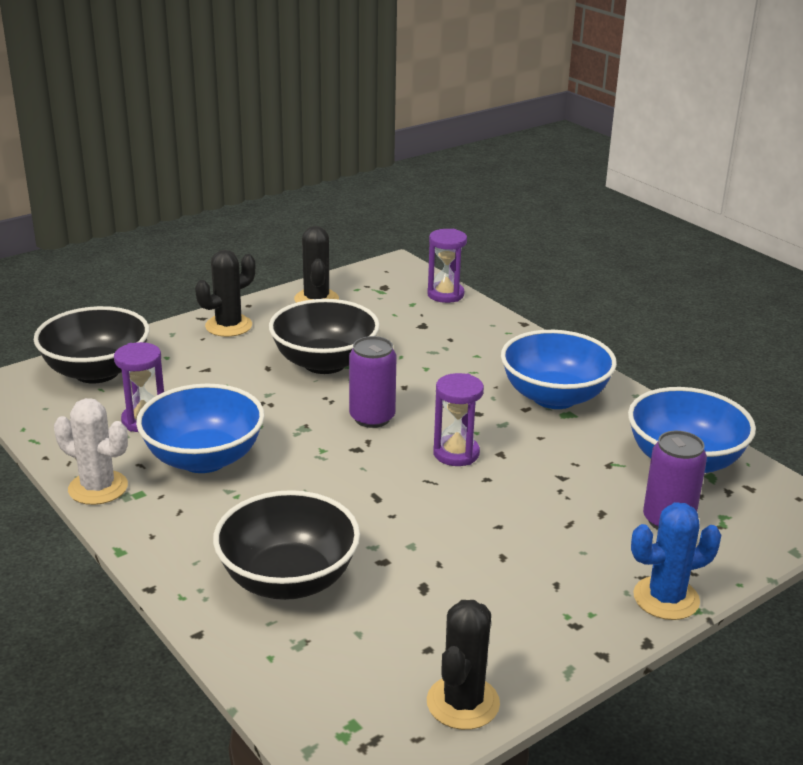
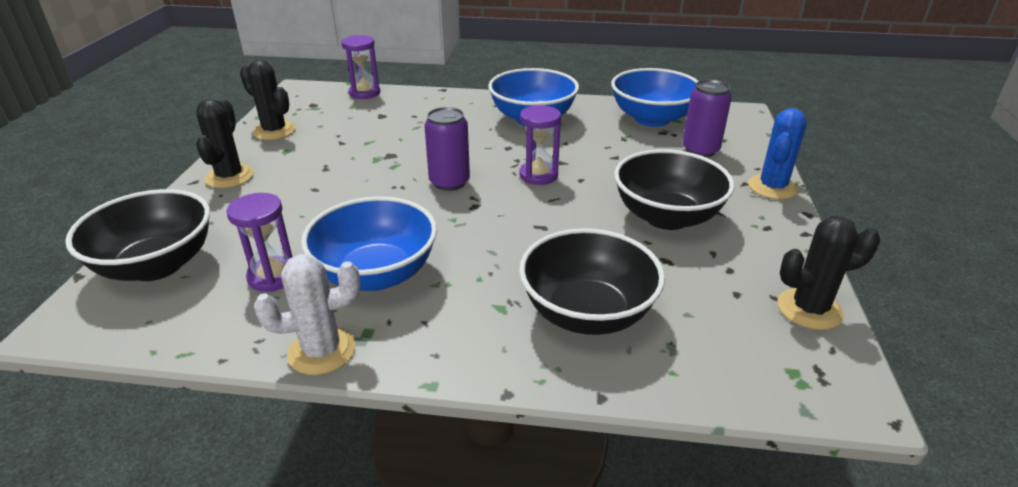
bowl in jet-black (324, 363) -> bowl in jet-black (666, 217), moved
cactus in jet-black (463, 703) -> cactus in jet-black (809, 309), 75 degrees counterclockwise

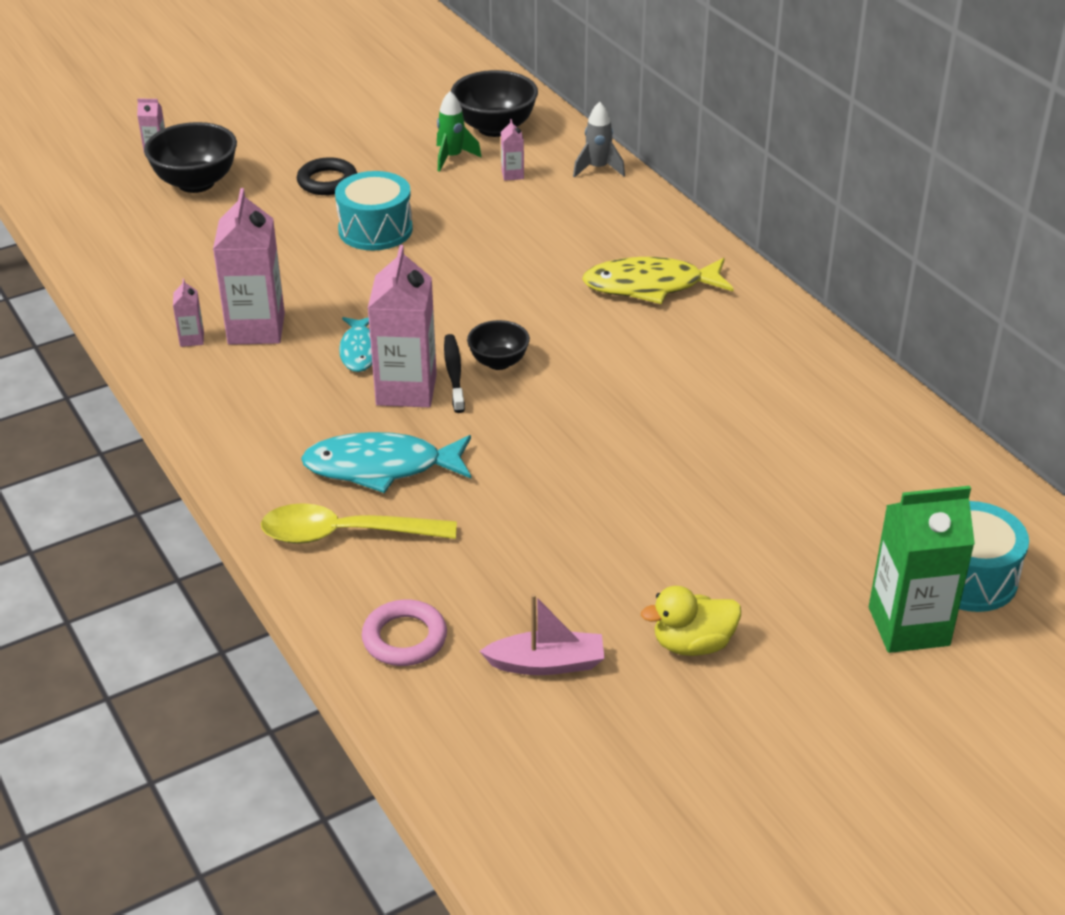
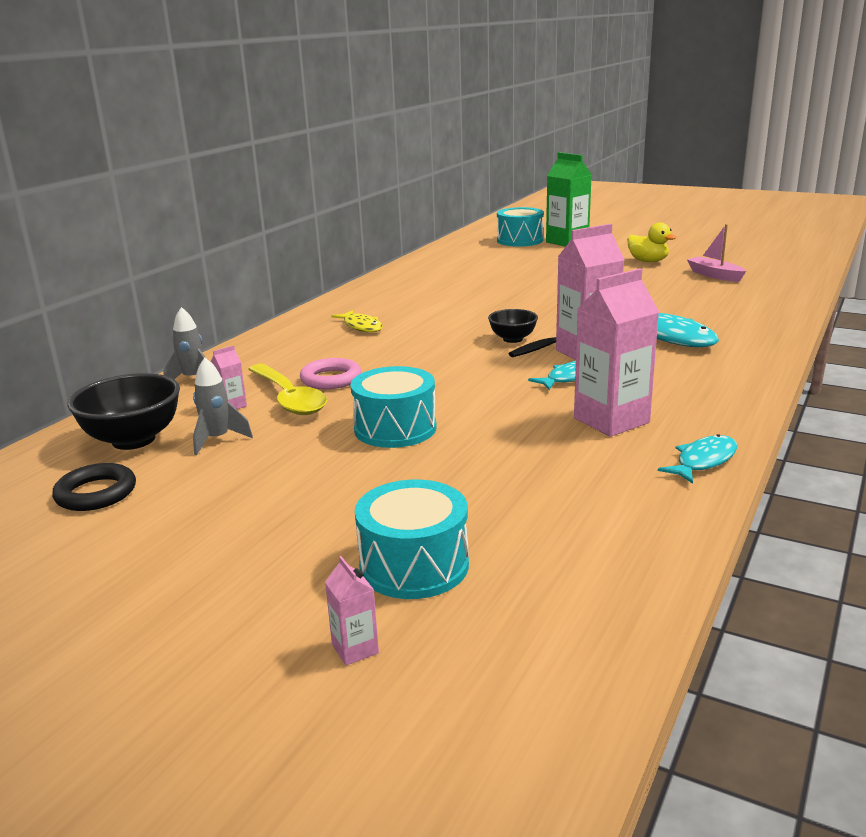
hoop in jet-black (327, 181) -> hoop in jet-black (96, 493), moved
spaceship in emerald (452, 158) -> spaceship in gray (218, 440)
tablespoon in yellow (344, 534) -> tablespoon in yellow (289, 398), moved
hoop in pink (404, 638) -> hoop in pink (331, 379), moved
fish in yellow (650, 286) -> fish in yellow (361, 326), x0.60
bowl in jet-black (196, 183) -> toy drum in aqua (414, 565)
none -> fish in aqua (703, 461)
carton in pink (192, 339) -> none

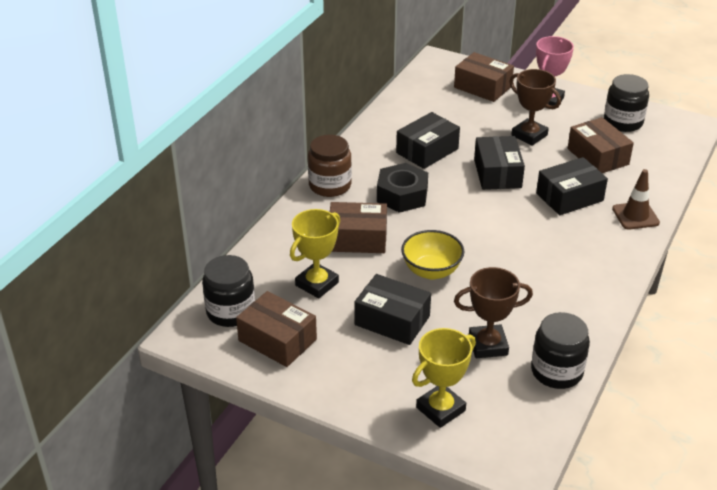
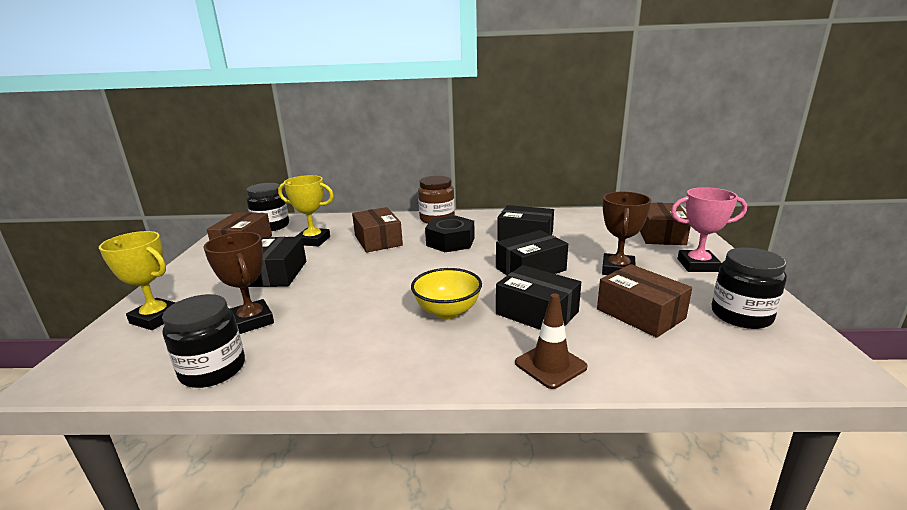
bowl in yellow (431, 271) -> bowl in yellow (447, 311), moved
package in dark brown (598, 156) -> package in dark brown (640, 314), 75 degrees counterclockwise

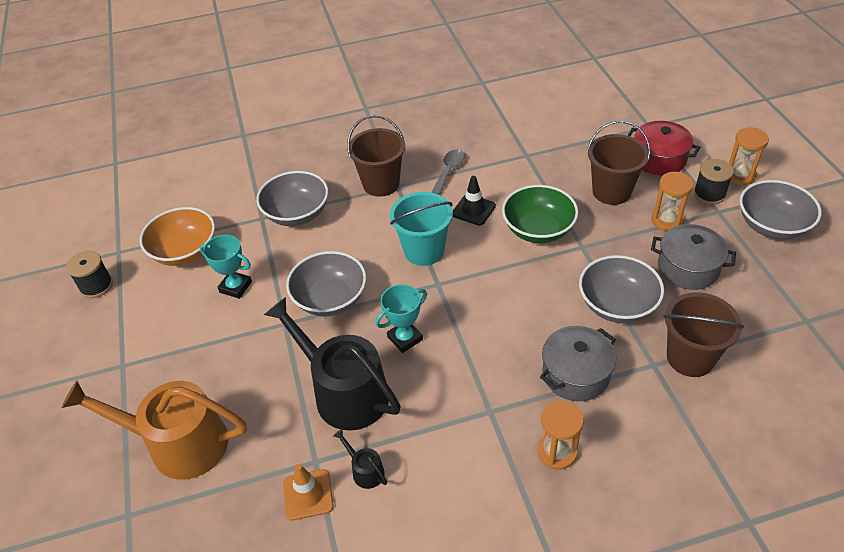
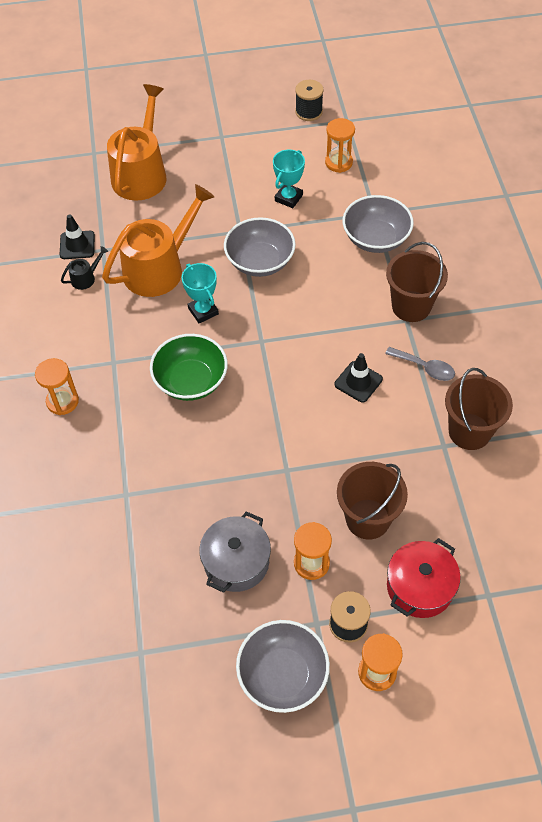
traffic cone in orange (308, 494) -> traffic cone in jet-black (77, 245)
watering can in jet-black (344, 392) -> watering can in orange (159, 268)
bowl in emerald (538, 230) -> bowl in emerald (191, 381), moved
bowl in orange (185, 252) -> hourglass in orange (338, 162)
sand bucket in dark brown (690, 358) -> sand bucket in dark brown (469, 431), moved
sand bucket in aqua (424, 251) -> none
stockpot in gray (575, 374) -> none
bowl in gray (617, 305) -> none

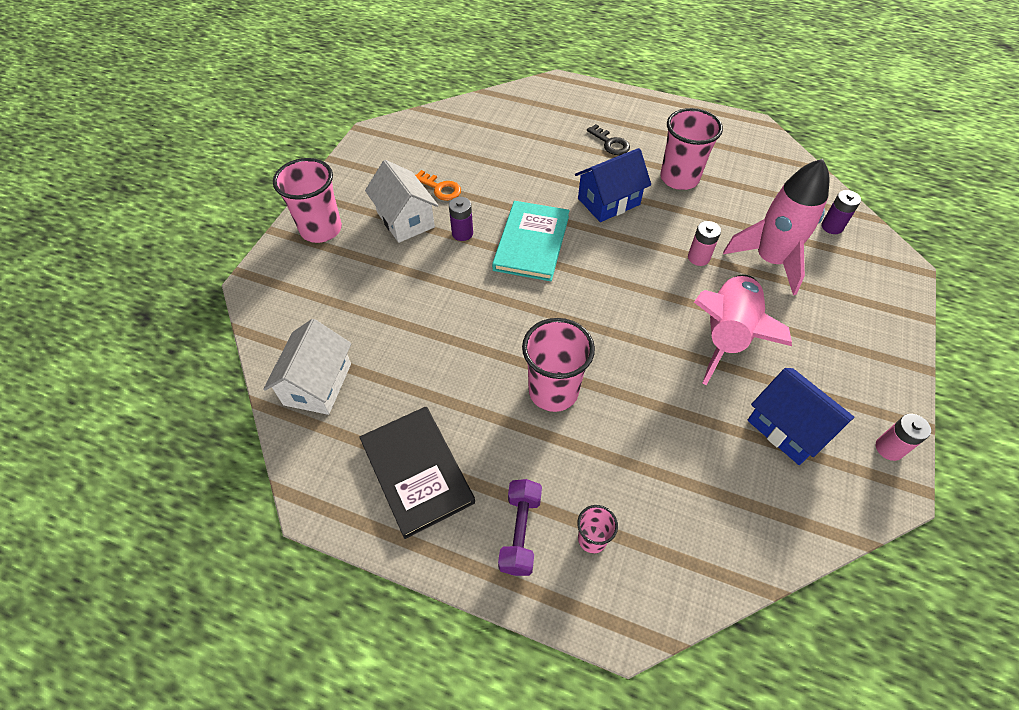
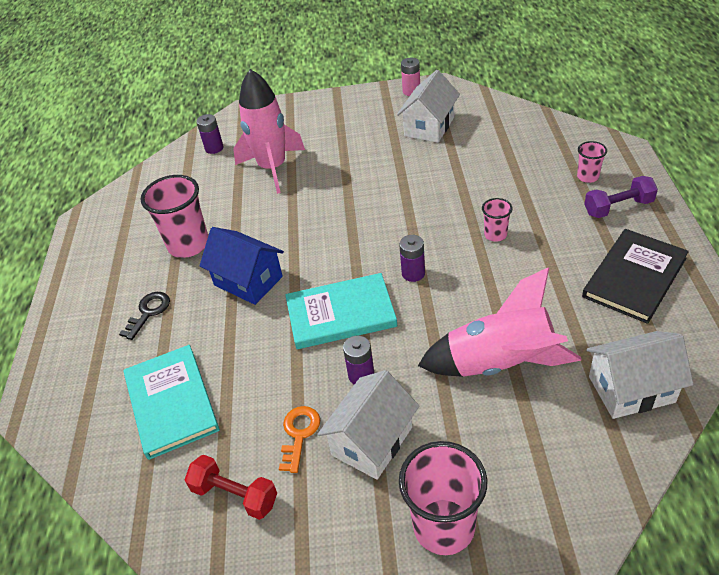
none -> book in aqua (171, 403)
none -> hand weight in crimson (235, 495)
house in cobalt (788, 428) -> house in snow-white (429, 126)
none -> battery in royal purple (413, 273)
spaceship in pink (727, 335) -> spaceship in pink (499, 363), moved
tumbler in pink (553, 391) -> tumbler in pink (495, 235), x0.51
battery in pink (698, 257) -> none

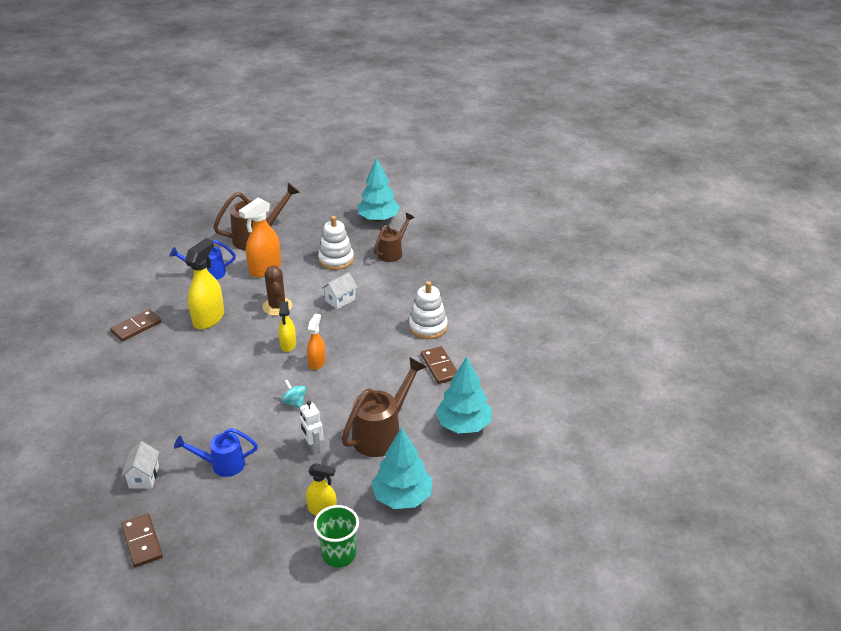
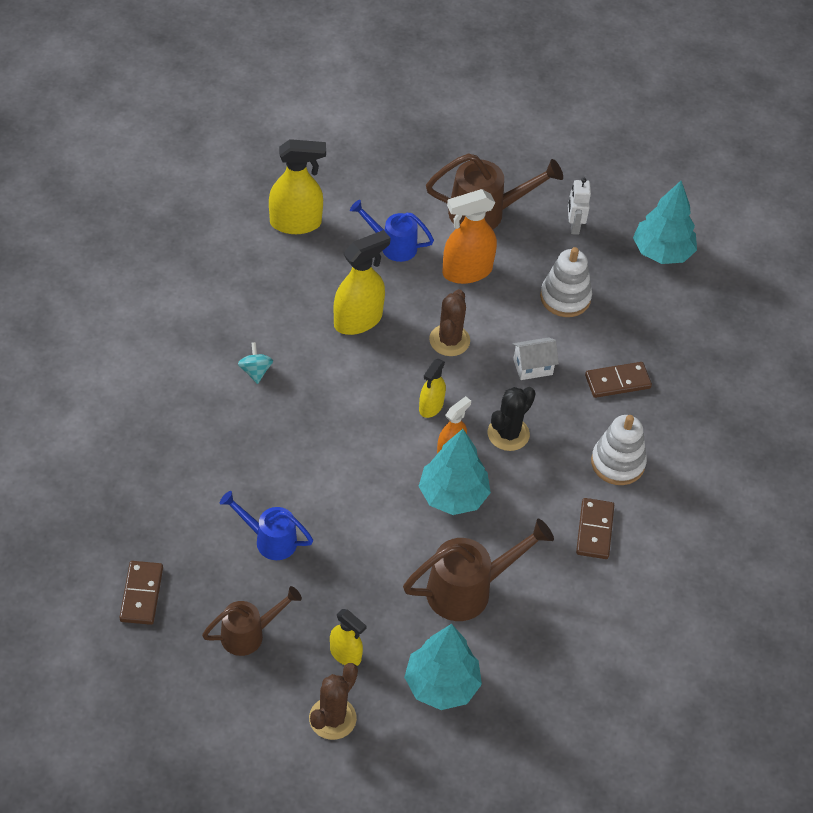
watering can in dark brown (392, 252) -> watering can in dark brown (249, 634), moved
whirligig in aqua (294, 402) -> whirligig in aqua (255, 371), moved
none -> spray cleaner in yellow (296, 223)
tumbler in emerald (339, 554) -> cactus in dark brown (332, 718)
tree in aqua (463, 425) -> tree in aqua (453, 496), moved
none -> cactus in jet-black (508, 434)
robot in snow-white (313, 446) -> robot in snow-white (574, 226), moved
domino tile in dark brown (136, 327) -> domino tile in dark brown (617, 381), moved
house in snow-white (144, 477) -> none

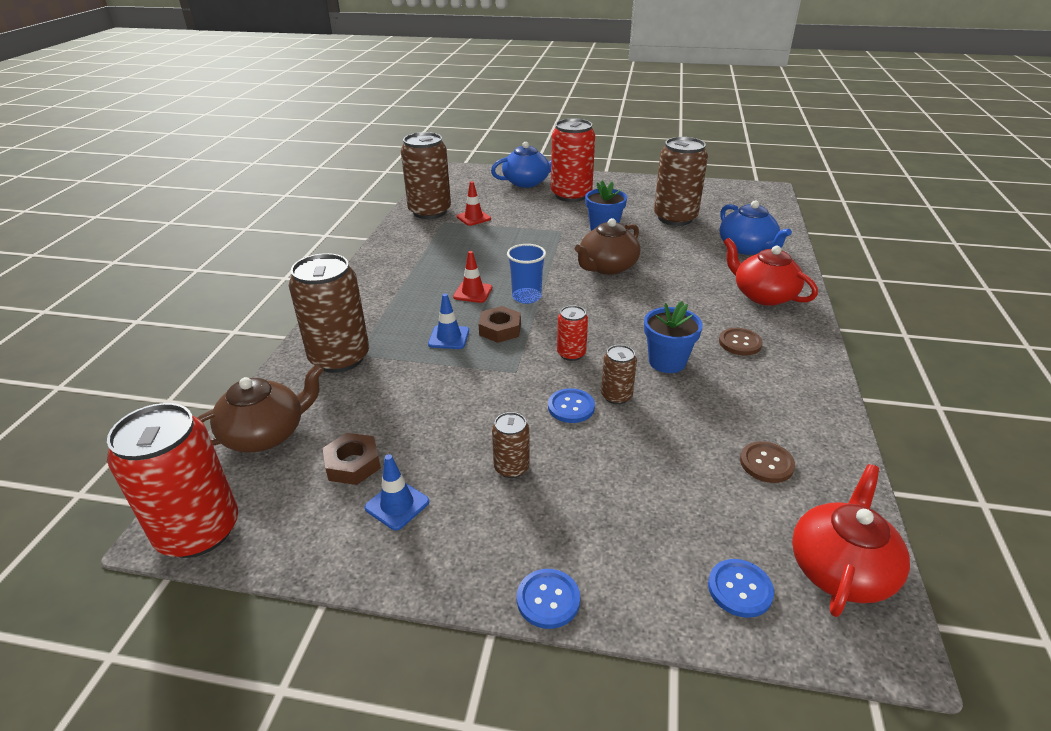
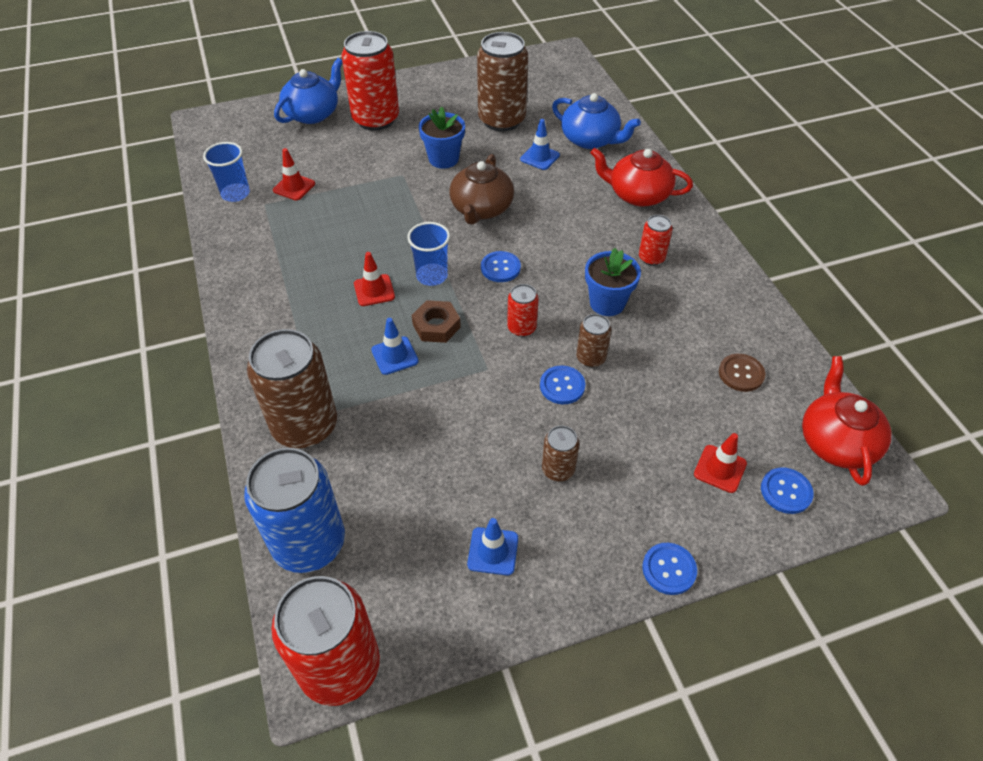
can in dark brown (430, 211) -> tumbler in cobalt (235, 194)
china teapot in dark brown (265, 434) -> can in cobalt (309, 543)
none -> sewing button in cobalt (500, 268)
none -> traffic cone in cobalt (540, 157)
sewing button in dark brown (740, 343) -> can in crimson (651, 258)
none -> traffic cone in crimson (720, 469)
hexagon nut in dark brown (353, 464) -> none

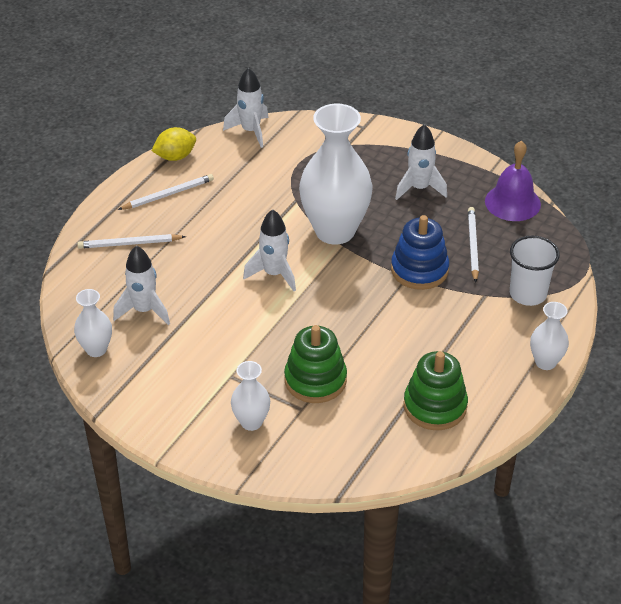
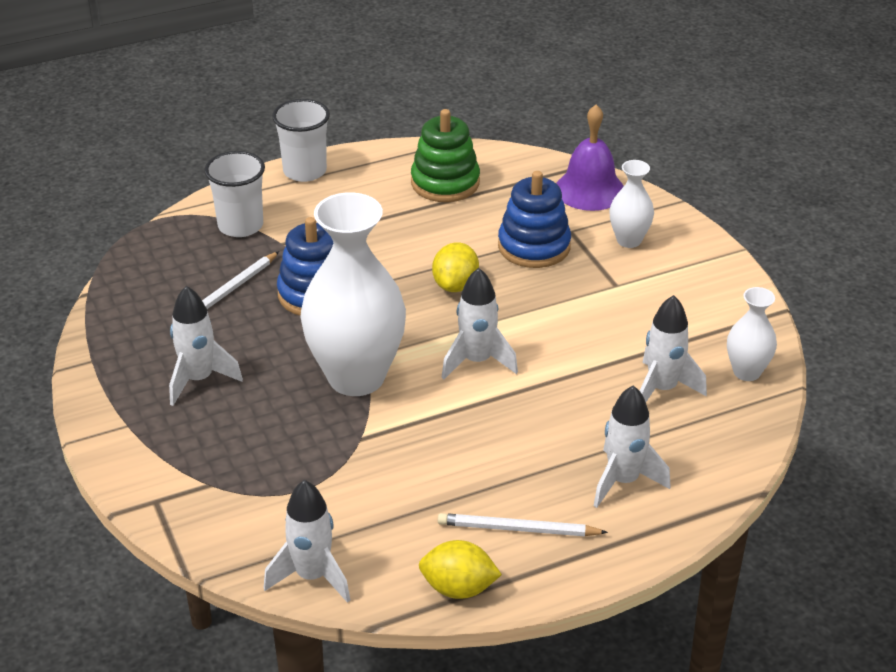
tall vase in snow-white (545, 362) -> tumbler in snow-white (305, 171)
none -> citrus fruit in yellow (455, 285)
stacking toy in emerald (315, 380) -> stacking toy in cobalt (534, 246)
hand bell in royal purple (512, 202) -> hand bell in royal purple (590, 190), moved
wooden pencil in snow-white (129, 244) -> spaceship in snow-white (623, 481)

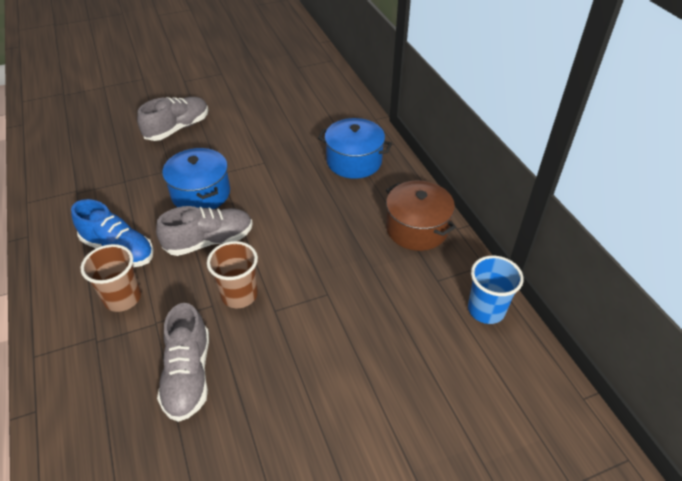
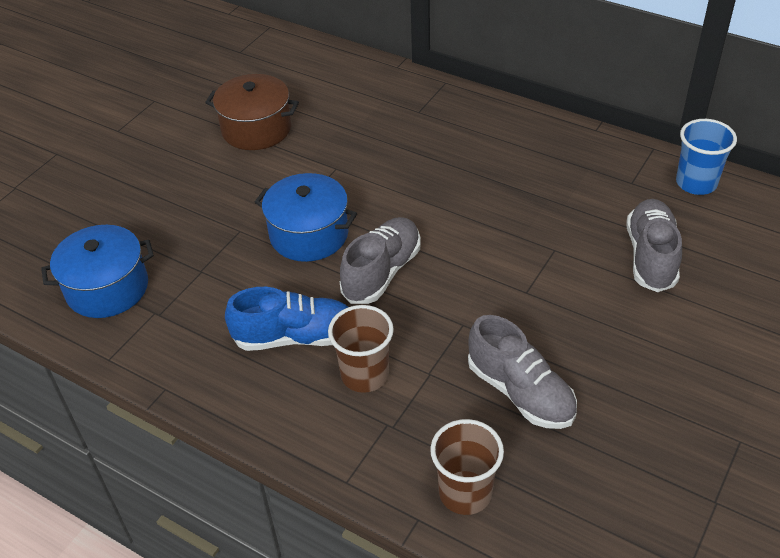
stockpot in cobalt (354, 161) -> stockpot in cobalt (107, 288), moved
stockpot in dark brown (416, 228) -> stockpot in dark brown (256, 129), moved
tumbler in dark brown (239, 295) -> tumbler in dark brown (465, 492), moved
shoe in gray (177, 128) -> shoe in gray (651, 257), moved

